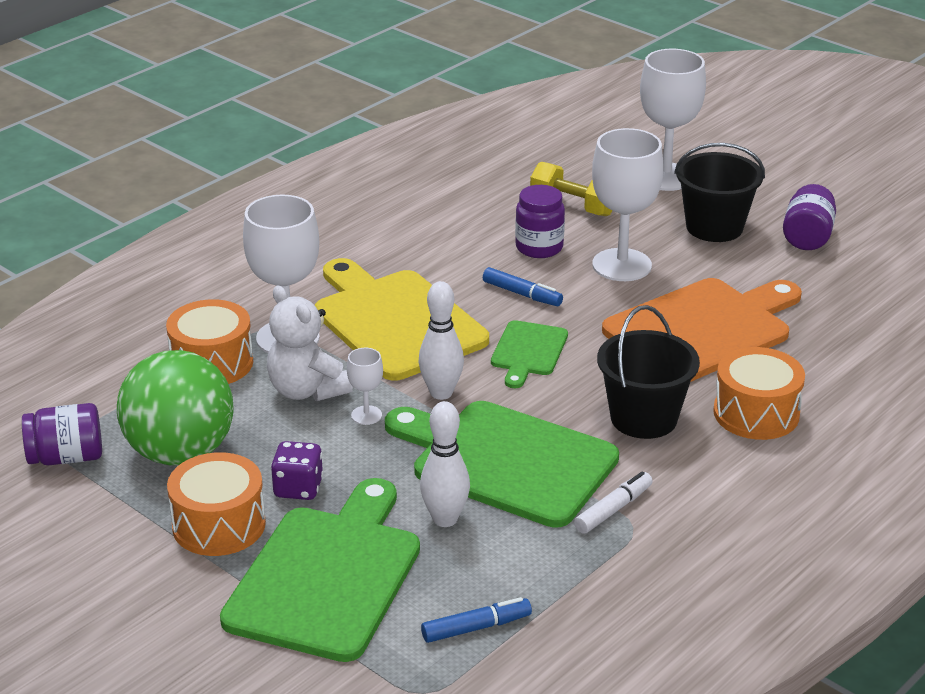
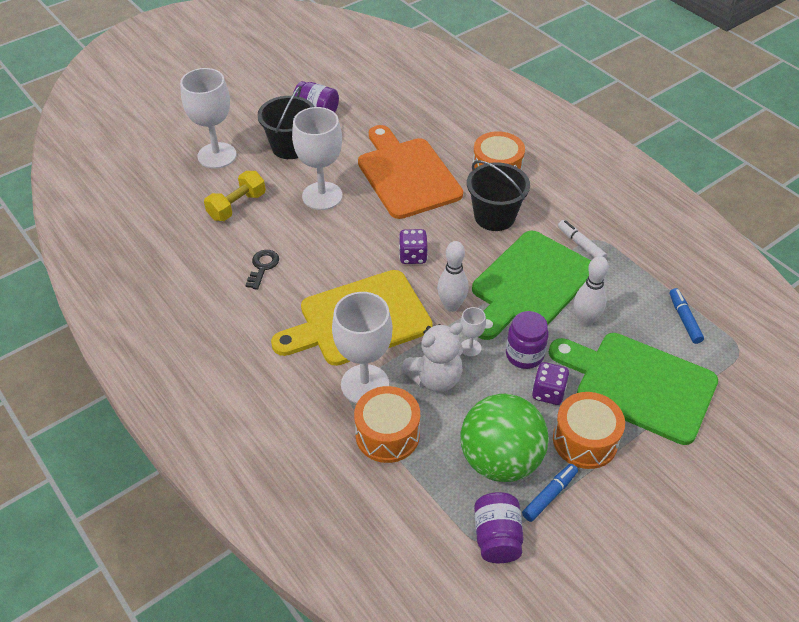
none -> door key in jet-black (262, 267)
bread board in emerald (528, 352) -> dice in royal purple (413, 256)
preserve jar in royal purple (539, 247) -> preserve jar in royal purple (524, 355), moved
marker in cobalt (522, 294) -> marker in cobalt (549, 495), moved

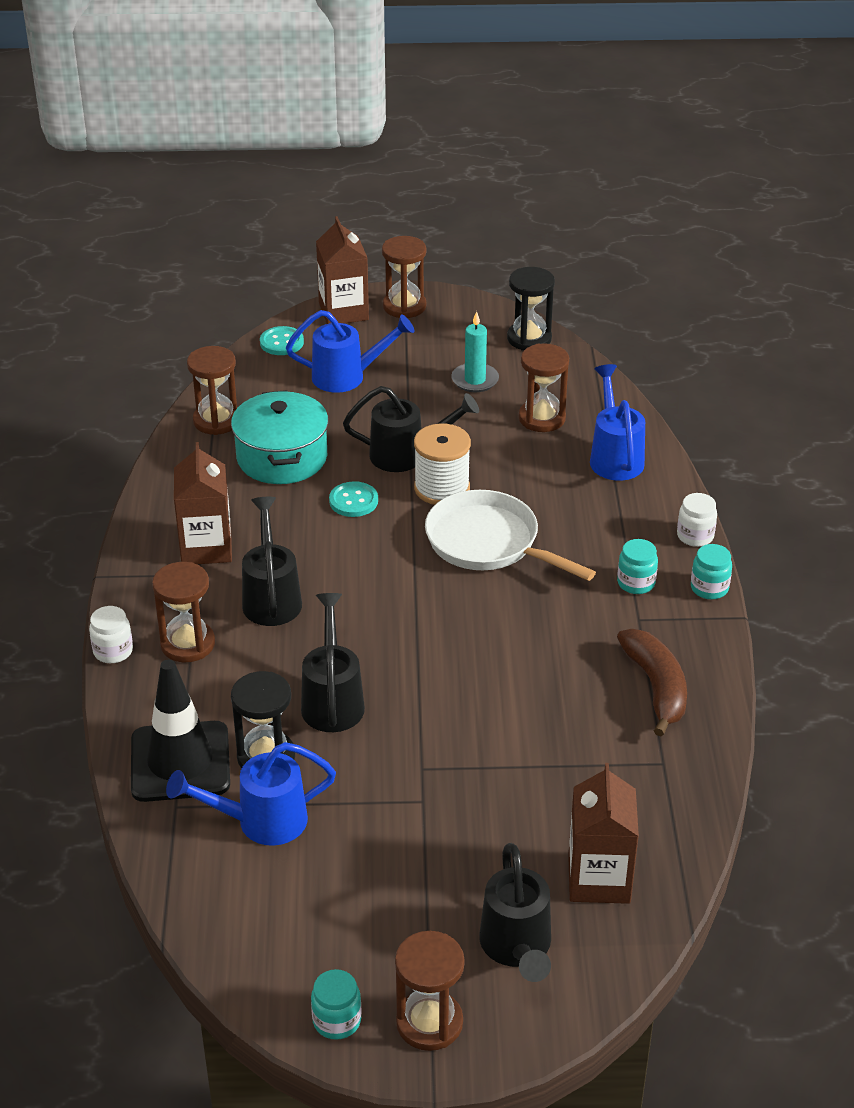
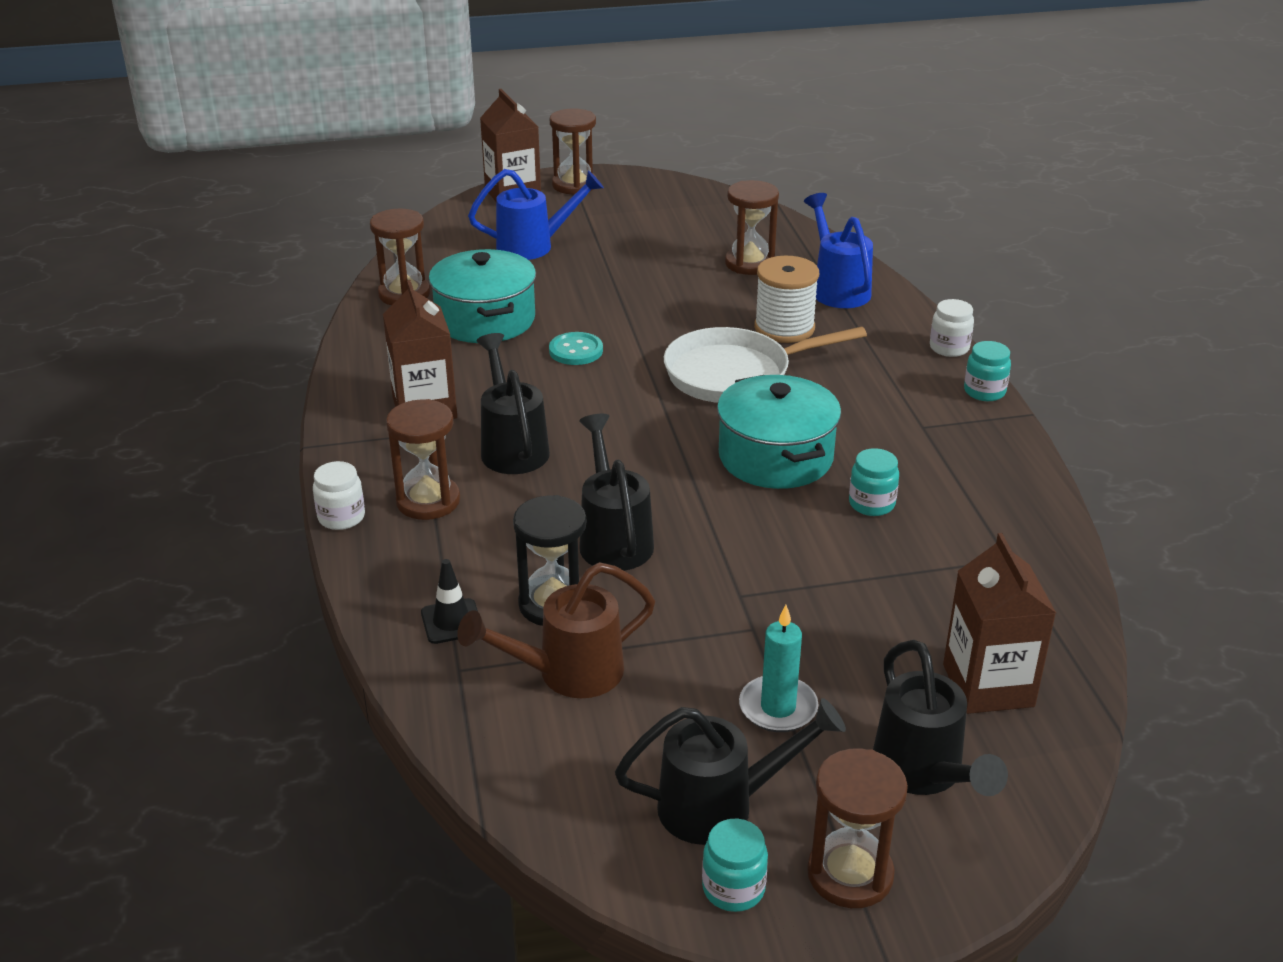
traffic cone in jet-black (180, 762) -> traffic cone in jet-black (451, 621), x0.47
watering can in cobalt (260, 822) -> watering can in dark brown (567, 674)
watering can in jet-black (407, 455) -> watering can in jet-black (721, 806), moved
pan in snow-white (488, 543) -> pan in snow-white (735, 374), 45 degrees counterclockwise
none -> stockpot in aqua (775, 457)
wax candle in aqua (475, 380) -> wax candle in aqua (778, 707), moved
reel of thread in snow-white (442, 488) -> reel of thread in snow-white (784, 328), moved
preserve jar in aqua (636, 583) -> preserve jar in aqua (871, 504), moved
sewing button in aqua (281, 342) -> none
hourglass in jet-black (529, 338) -> none
toy banana in dark brown (656, 687) -> none

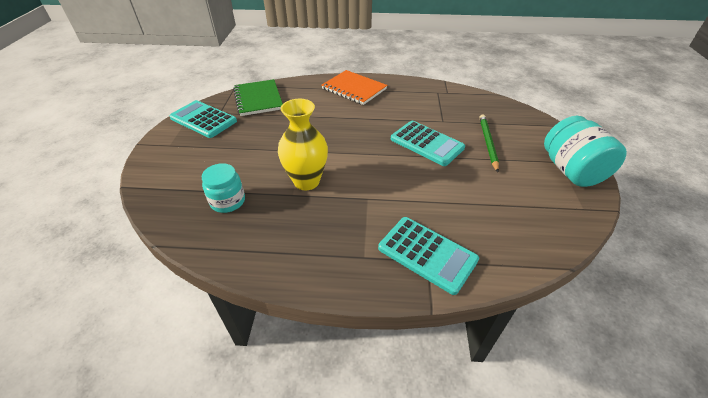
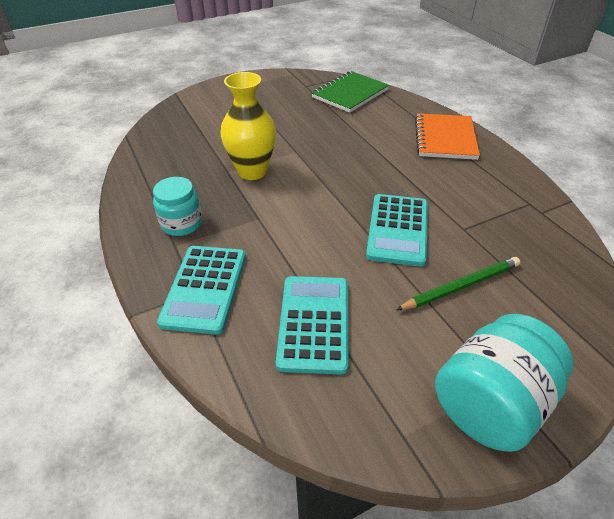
preserve jar in aqua (228, 201) -> preserve jar in aqua (182, 223), moved
calculator in aqua (203, 119) -> calculator in aqua (314, 323), moved

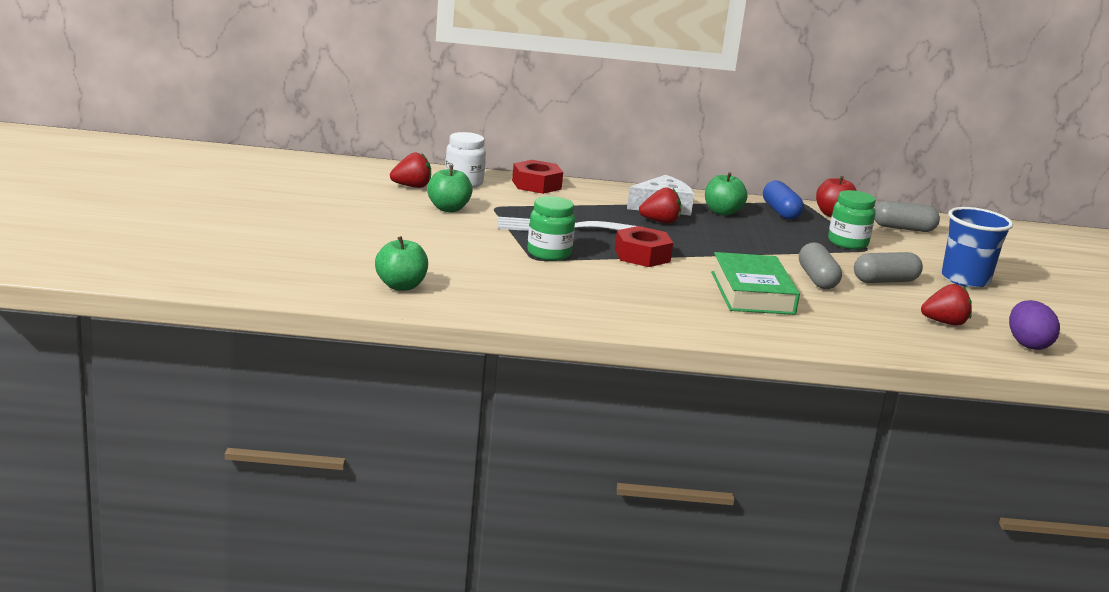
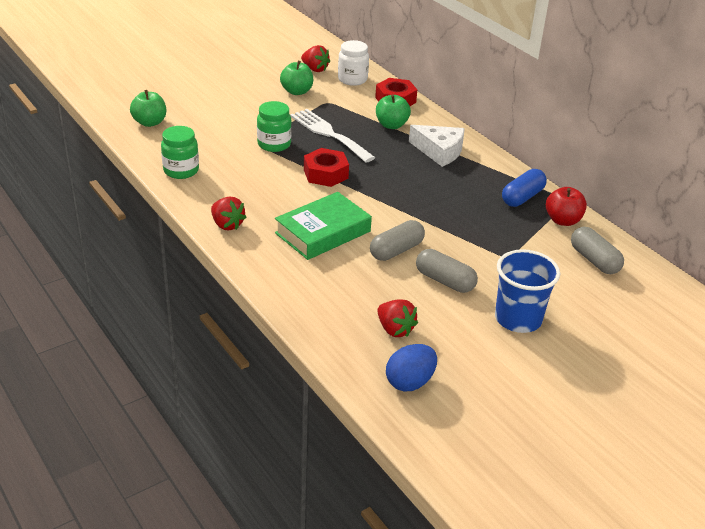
preserve jar in emerald (847, 243) -> preserve jar in emerald (181, 171), moved
strawberry in crimson (660, 222) -> strawberry in crimson (227, 225), moved
apple in emerald (722, 212) -> apple in emerald (391, 125), moved
egg shape in royal purple (1027, 344) -> egg shape in cobalt (410, 382)

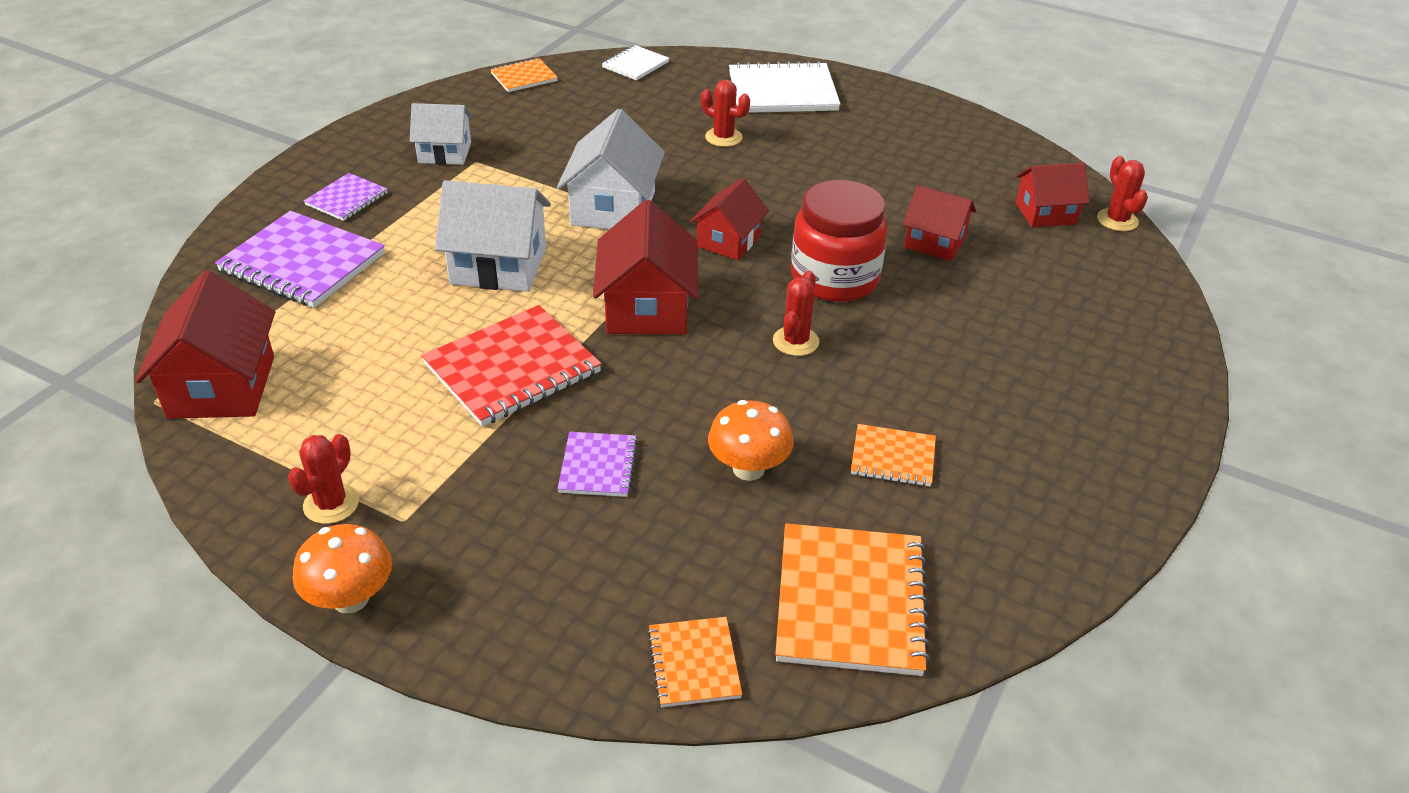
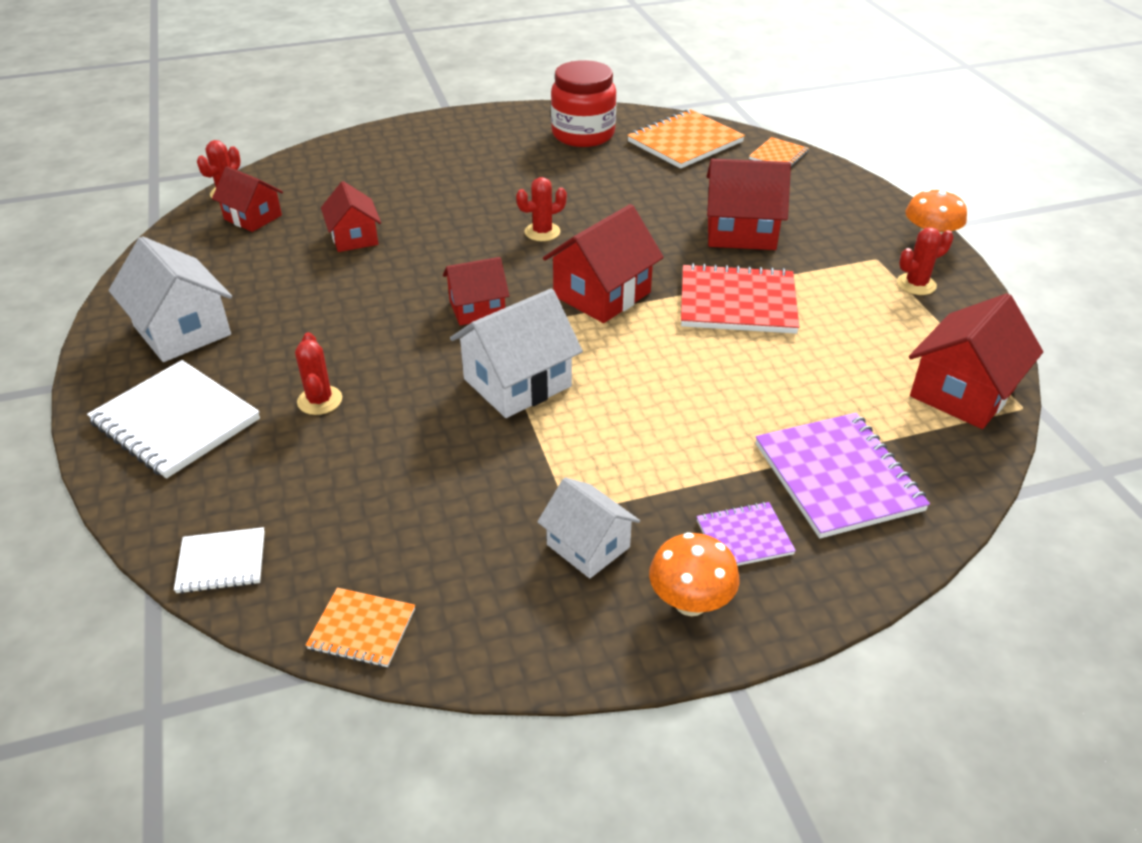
house in snow-white (498, 266) -> house in snow-white (182, 330), moved
preserve jar in crimson (834, 278) -> preserve jar in crimson (583, 134), moved
mushroom in orange (748, 469) -> mushroom in orange (690, 602), moved
notepad in royal purple (598, 466) -> house in crimson (741, 232)
notepad in orange (893, 457) -> none

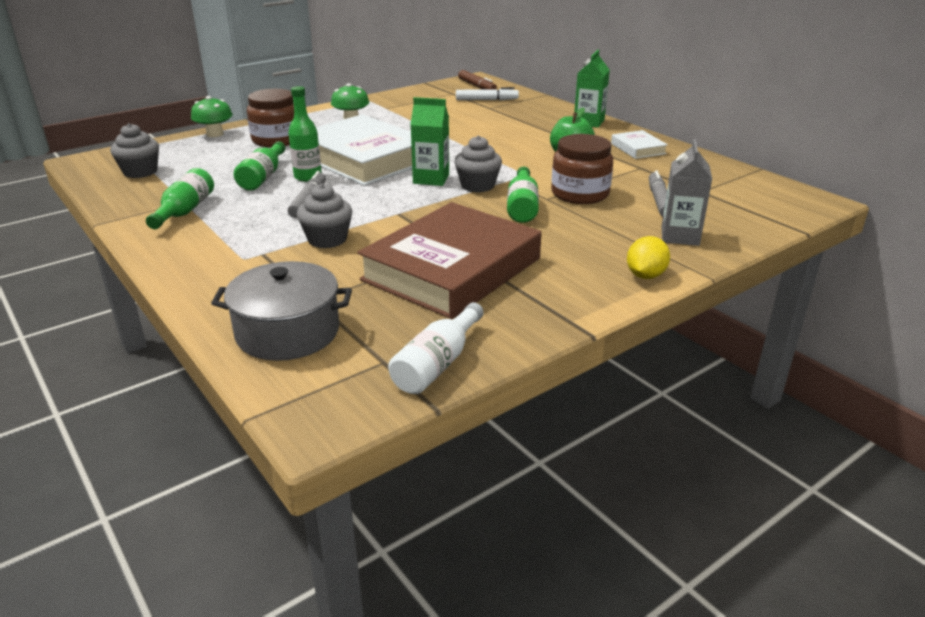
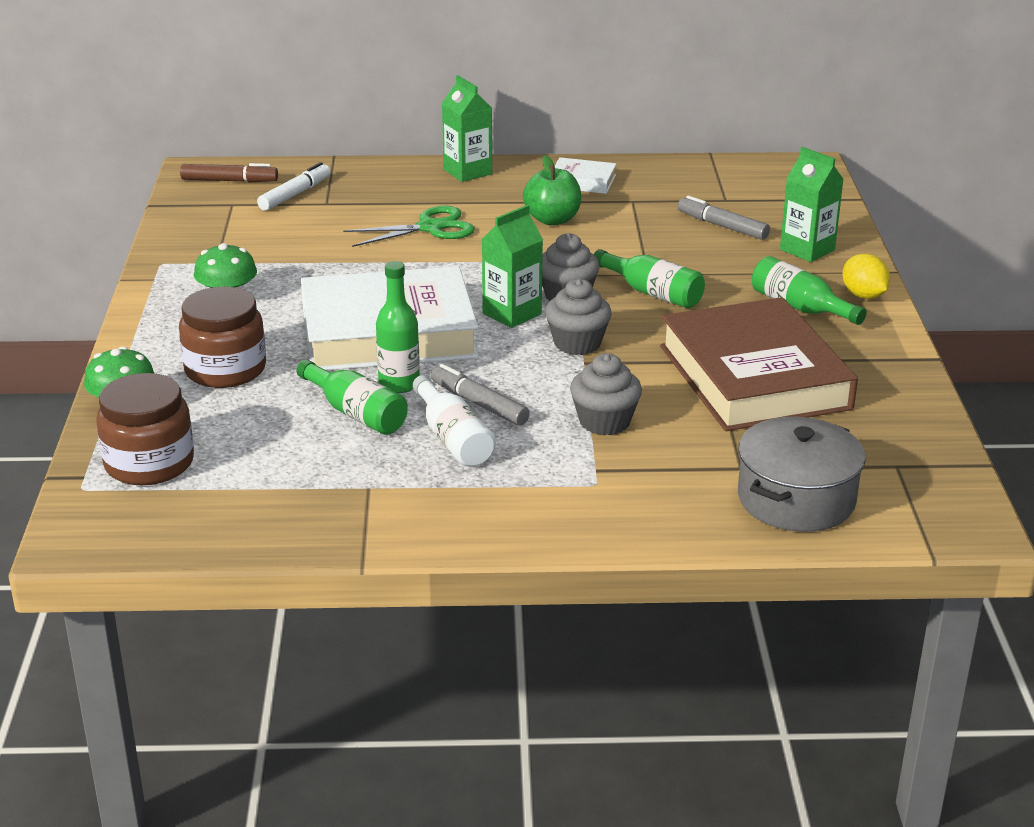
preserve jar in dark brown (580, 194) -> preserve jar in dark brown (149, 463), moved
none -> scissors in emerald (430, 228)
bottle in snow-white (437, 364) -> bottle in snow-white (453, 439), moved
muffin in gray (140, 172) -> muffin in gray (577, 343), moved
bottle in emerald (185, 211) -> bottle in emerald (800, 307), moved
carton in gray (680, 236) -> carton in emerald (807, 250)

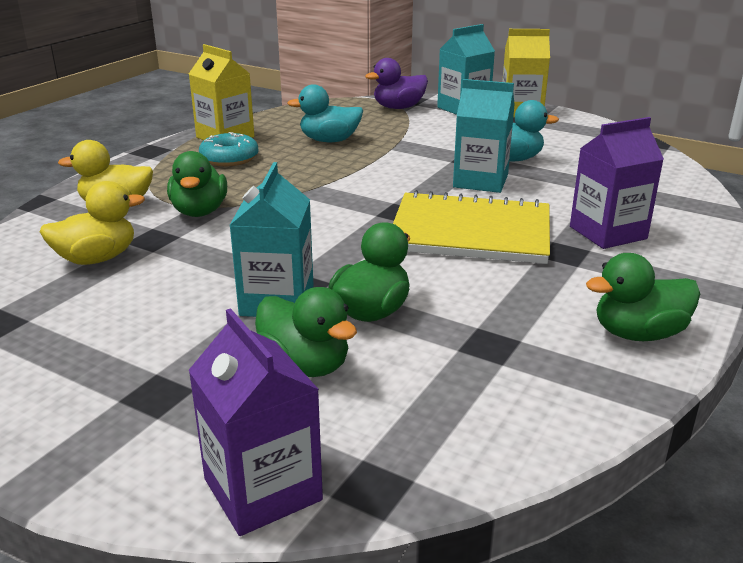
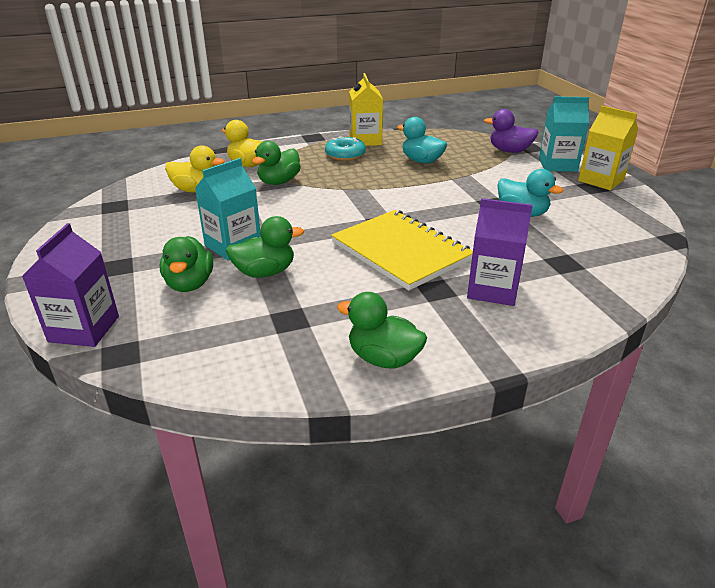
carton in aqua (480, 181) -> none

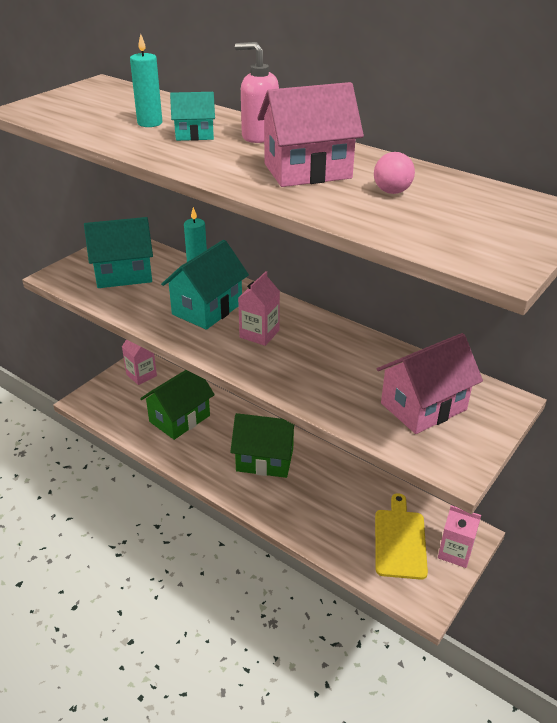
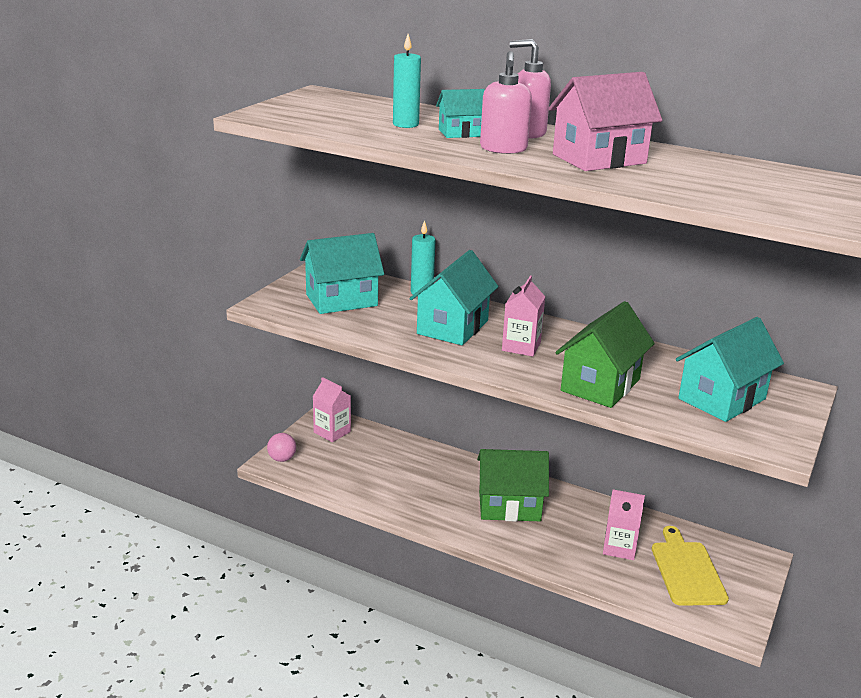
ball in pink (392, 191) -> ball in pink (282, 459), moved
none -> soap dispenser in pink (503, 149)
house in emerald (179, 418) -> house in emerald (600, 385), moved
carton in pink (455, 552) -> carton in pink (619, 548), moved
house in pink (423, 406) -> house in aqua (722, 399)

